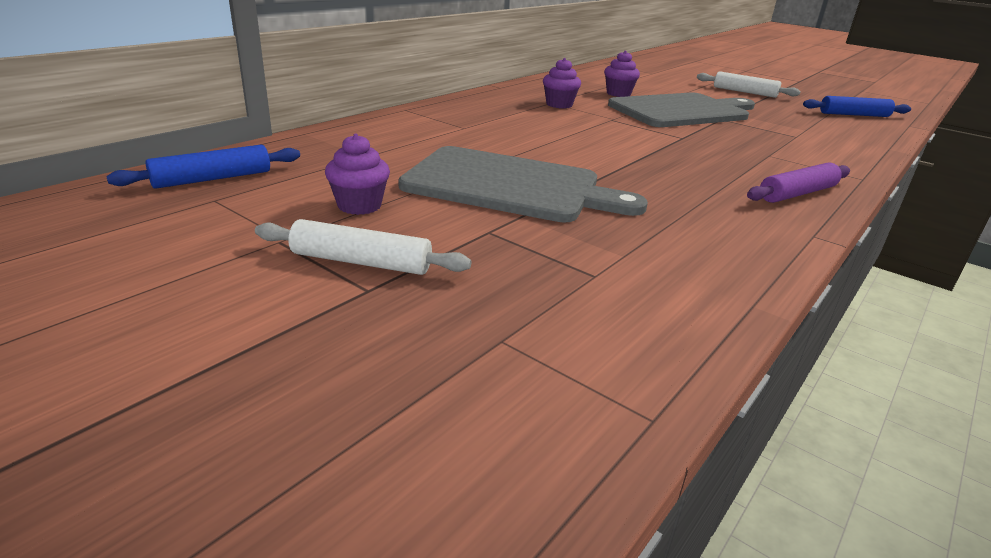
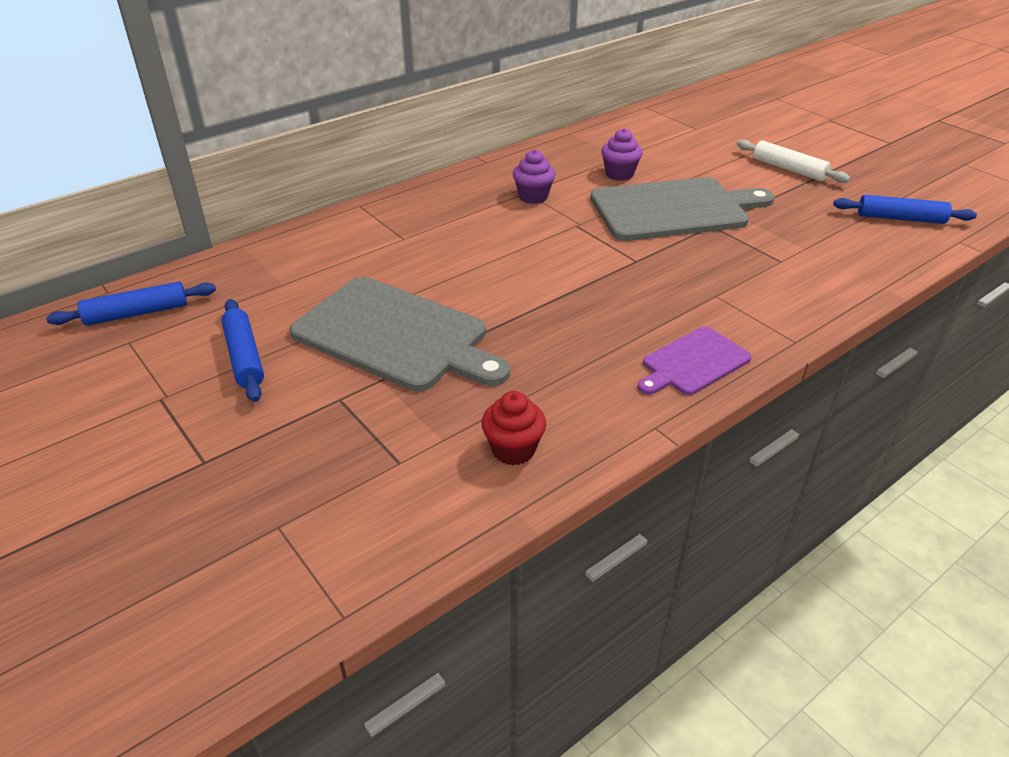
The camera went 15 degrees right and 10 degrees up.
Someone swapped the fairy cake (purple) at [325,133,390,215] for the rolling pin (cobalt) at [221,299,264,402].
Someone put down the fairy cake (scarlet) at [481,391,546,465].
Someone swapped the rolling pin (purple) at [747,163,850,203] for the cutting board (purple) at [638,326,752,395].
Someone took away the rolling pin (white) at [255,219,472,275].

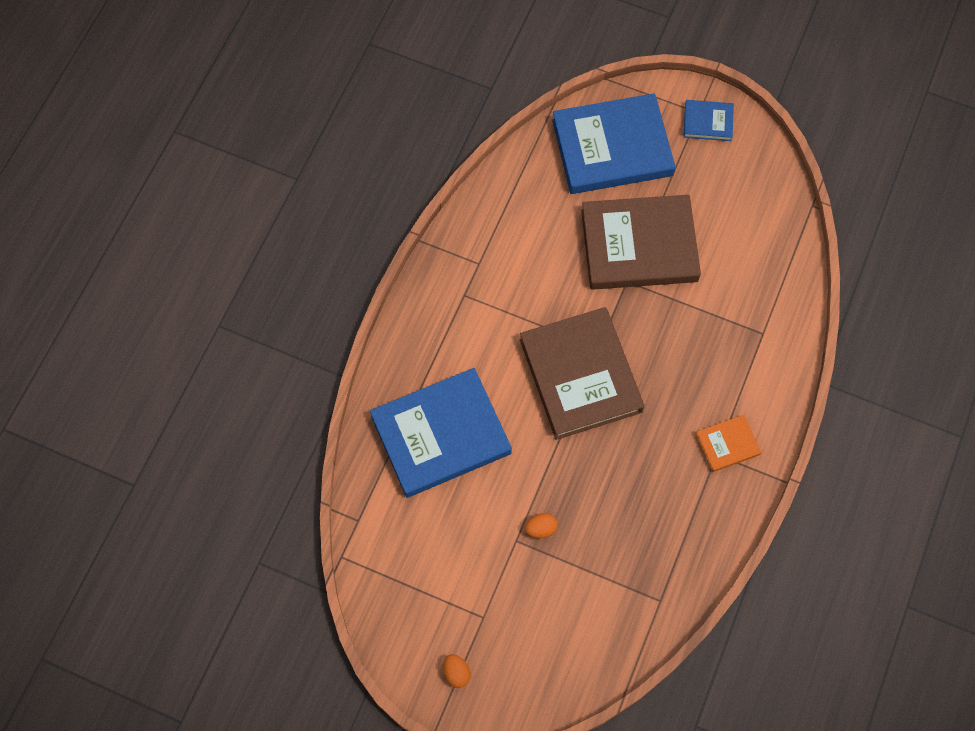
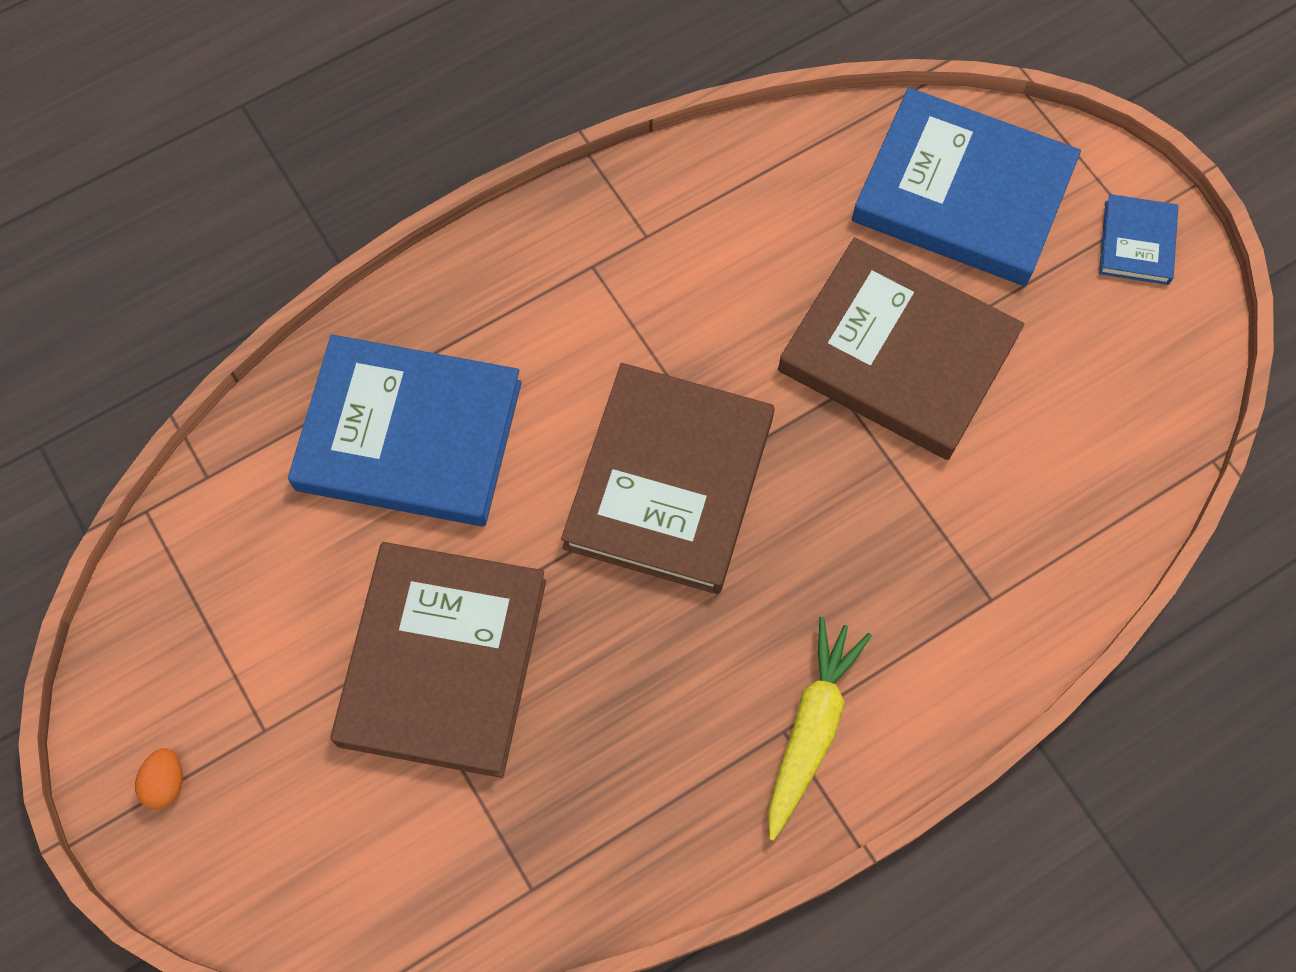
The camera went 35 degrees right and 0 degrees up.
Someone swapped the egg (orange) at [525,513,558,538] for the hardback (dark brown) at [330,542,546,778].
Someone swapped the hardback (orange) at [696,415,761,472] for the carrot (yellow) at [768,617,872,841].
Someone rotated the hardback (cobalt) at [683,100,734,141] by 60 degrees clockwise.

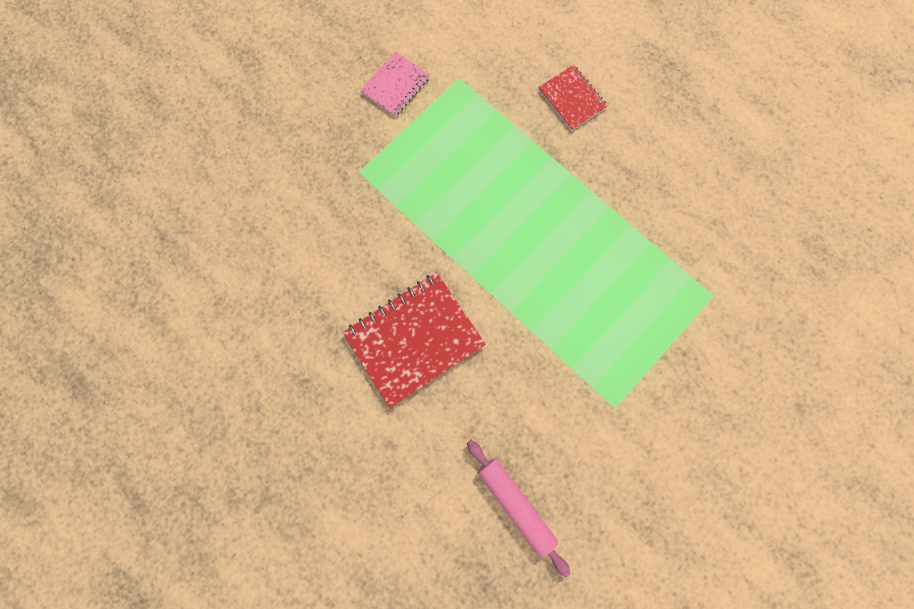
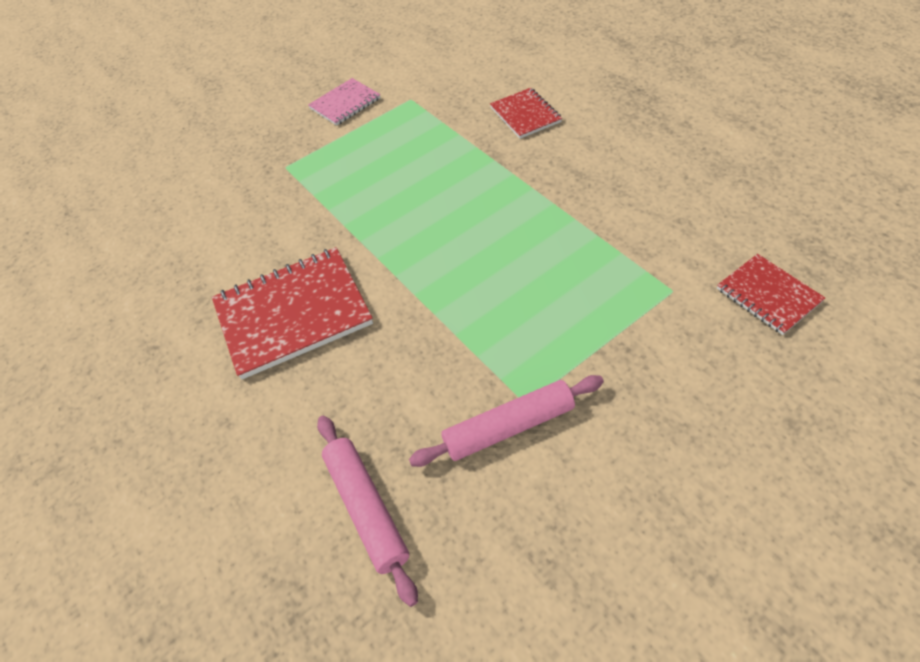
The camera went 15 degrees right and 25 degrees down.
Someone put down the rolling pin (rose-pink) at [409,375,604,467].
Someone put down the exercise book (scarlet) at [717,254,825,335].

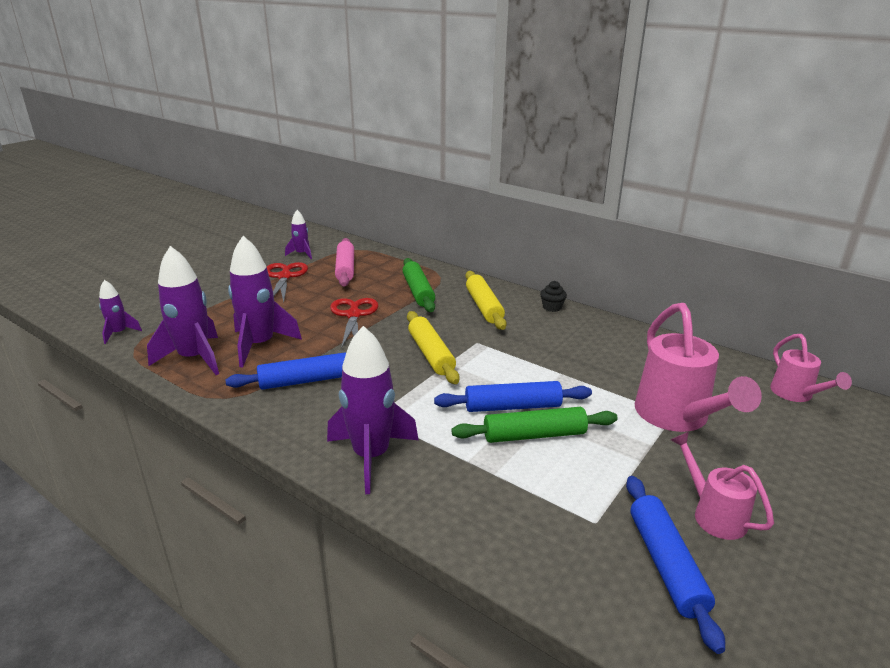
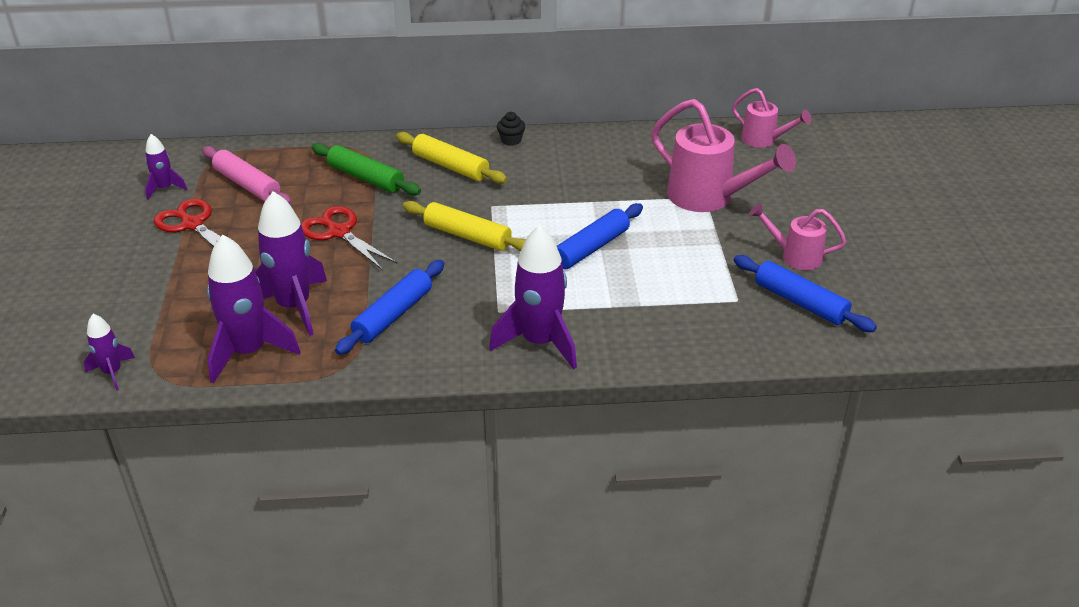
The camera went 40 degrees left and 10 degrees up.
Someone took away the rolling pin (emerald) at [451,407,618,443].

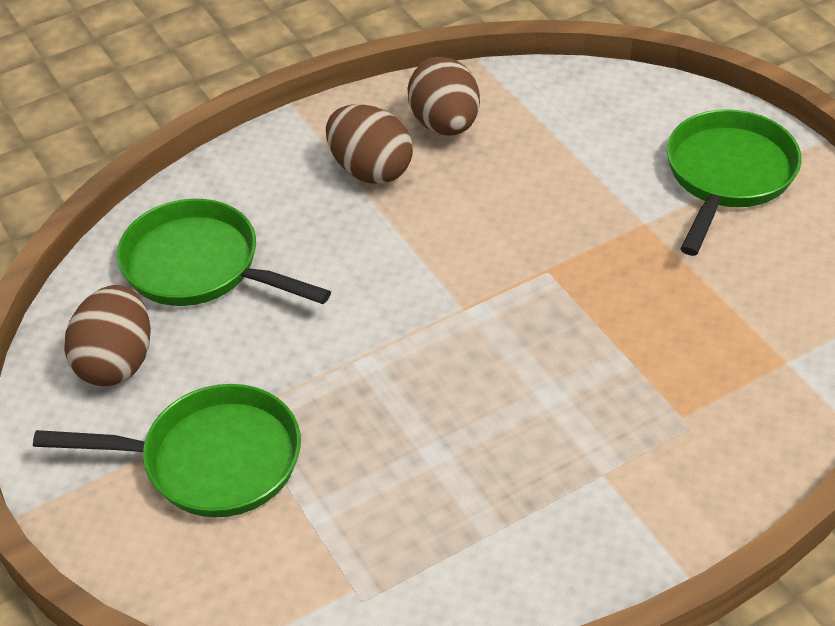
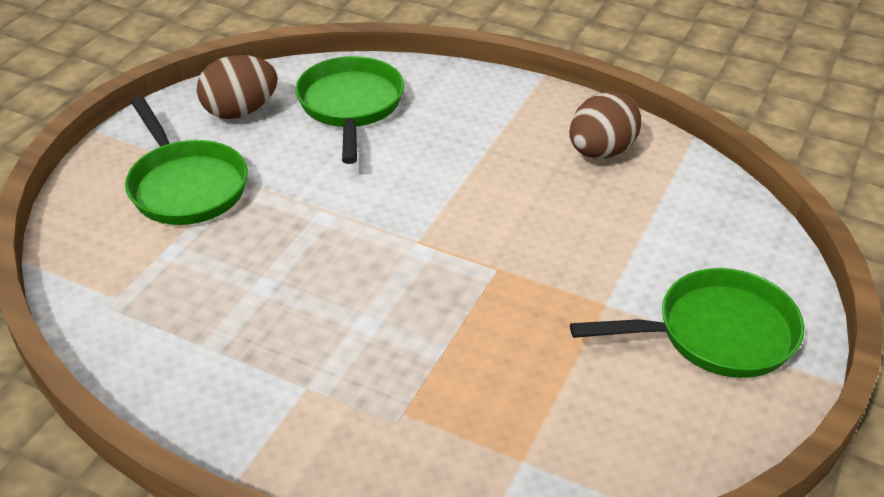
The camera went 55 degrees right and 5 degrees down.
Someone took away the egg (dark brown) at [326,104,413,184].

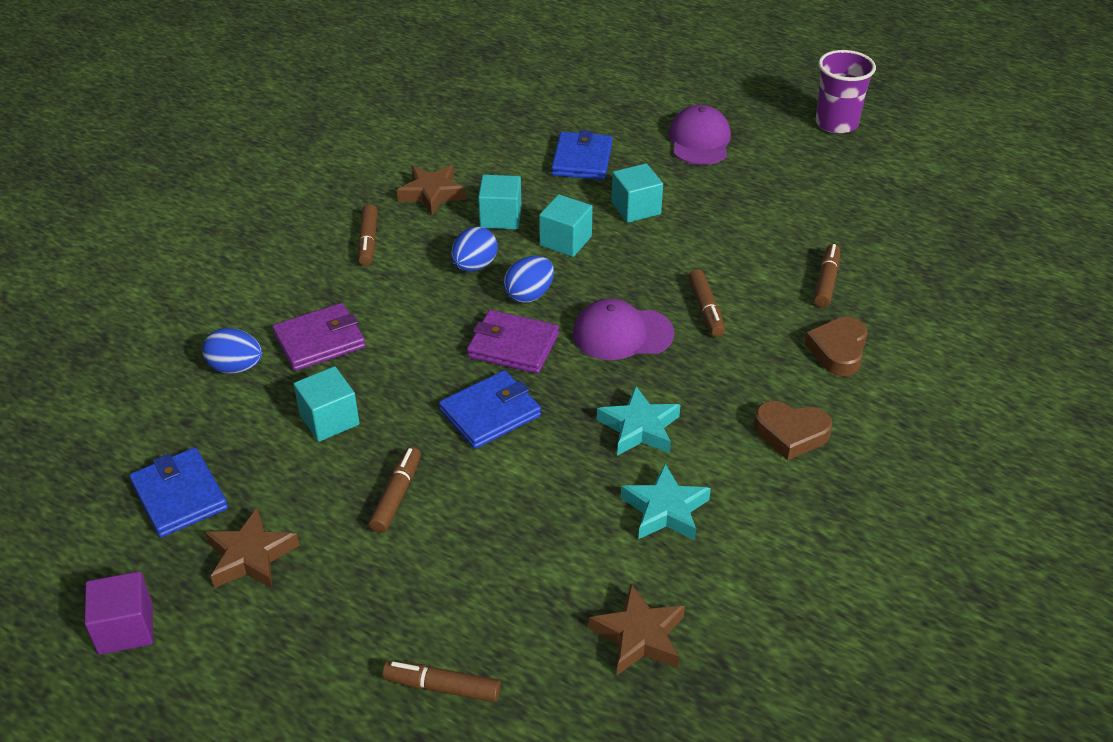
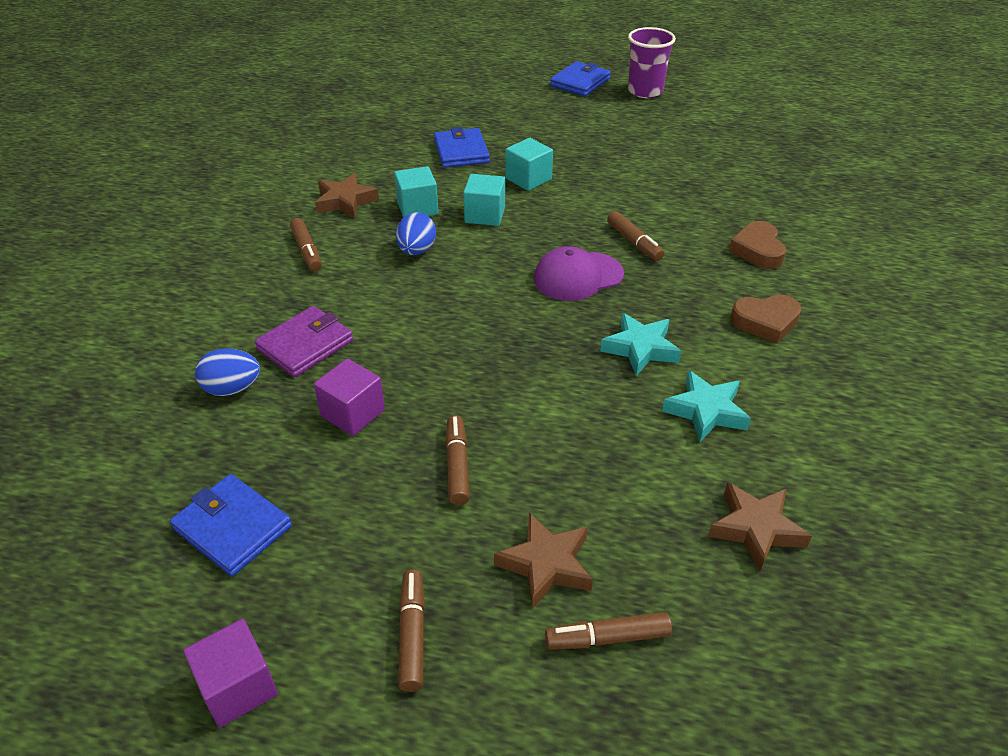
The camera went 20 degrees left and 0 degrees up.
Someone repainted the cube (turquoise) at [294,366,359,442], which became the cube (purple) at [314,358,385,436].
Someone carried the marker (dark brown) from [814,244,840,308] to [398,570,425,692].
Someone carried the five-pointed star (dark brown) from [205,508,299,589] to [494,513,593,609].
Someone carried the card wallet (cobalt) from [439,370,541,449] to [550,61,611,96].
Someone took away the card wallet (purple) at [467,310,559,374].
Someone took away the egg (cobalt) at [503,256,554,303].
Someone took away the cap (purple) at [669,105,731,165].

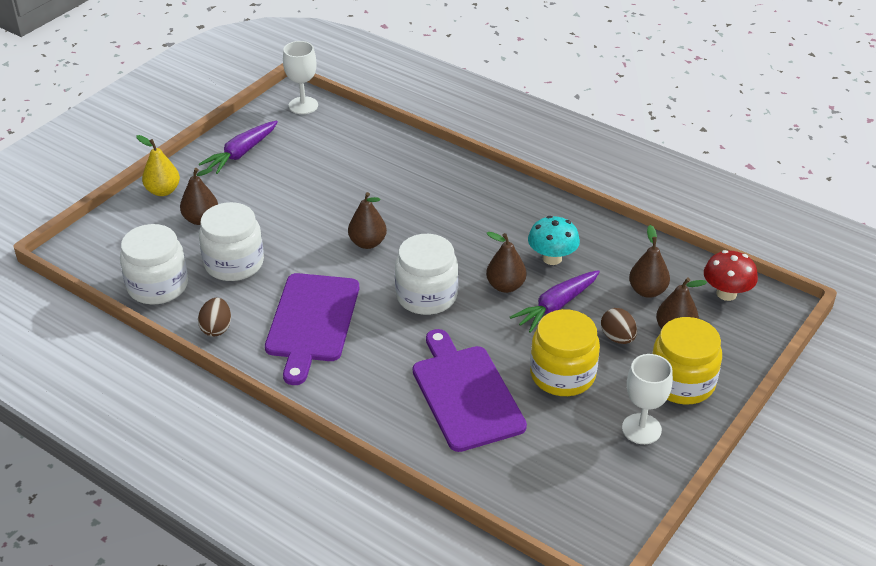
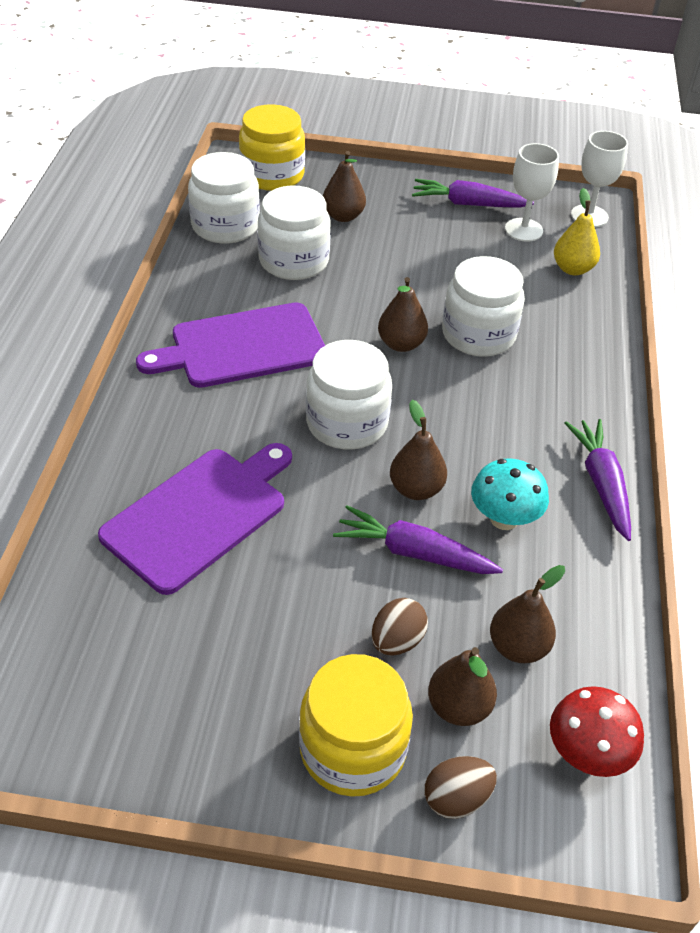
The camera went 60 degrees right and 5 degrees up.
Someone carried the jar (yellow) from [530,309,600,396] to [239,104,305,191].
Someone carried the egg (dark brown) from [198,298,231,337] to [424,756,497,819].
Someone put down the jar (white) at [442,256,525,357].
Someone carried the wine glass (white) from [622,354,673,444] to [505,143,559,242].
Someone carried the pear fruit (yellow) from [136,135,180,196] to [554,188,600,275].
Someone put down the carrot (purple) at [565,419,631,541].

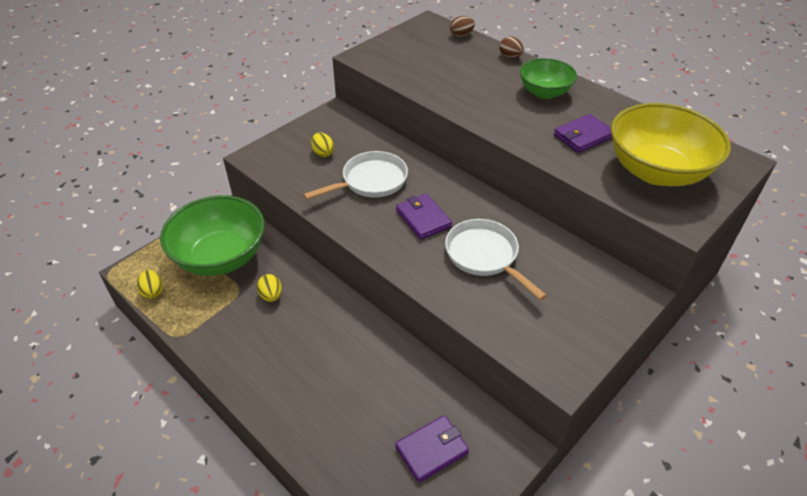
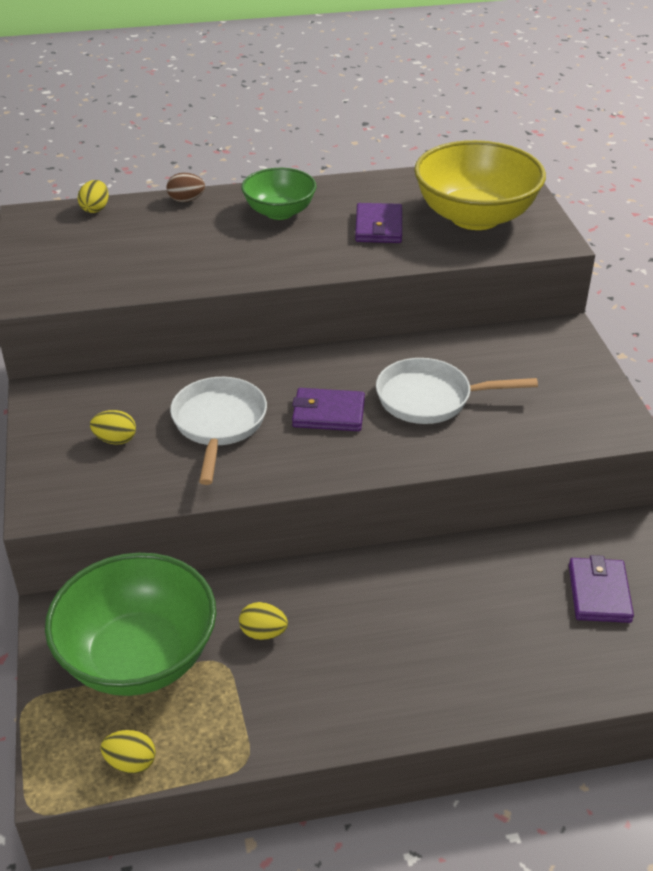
The camera went 55 degrees left and 5 degrees down.
Someone repainted the egg (dark brown) at [450,16,475,37], which became the egg (yellow) at [77,180,109,213].

